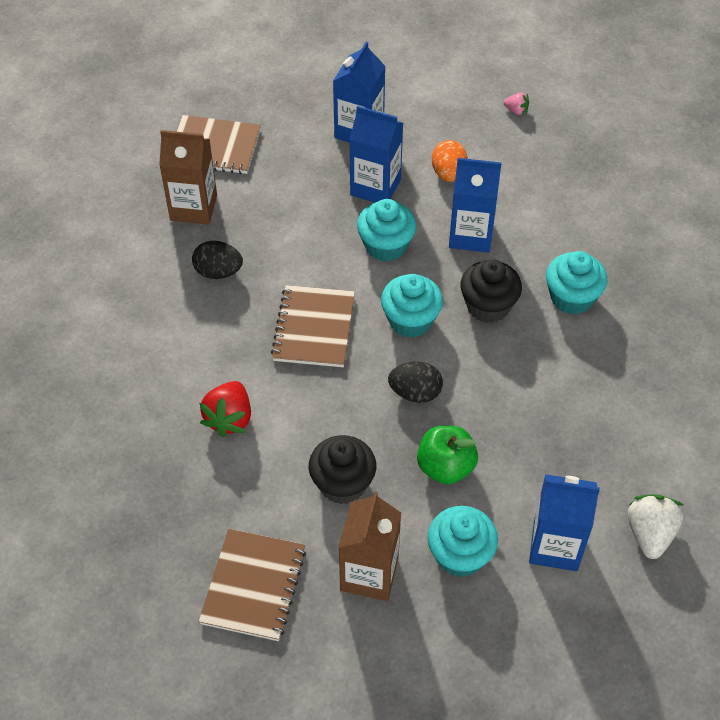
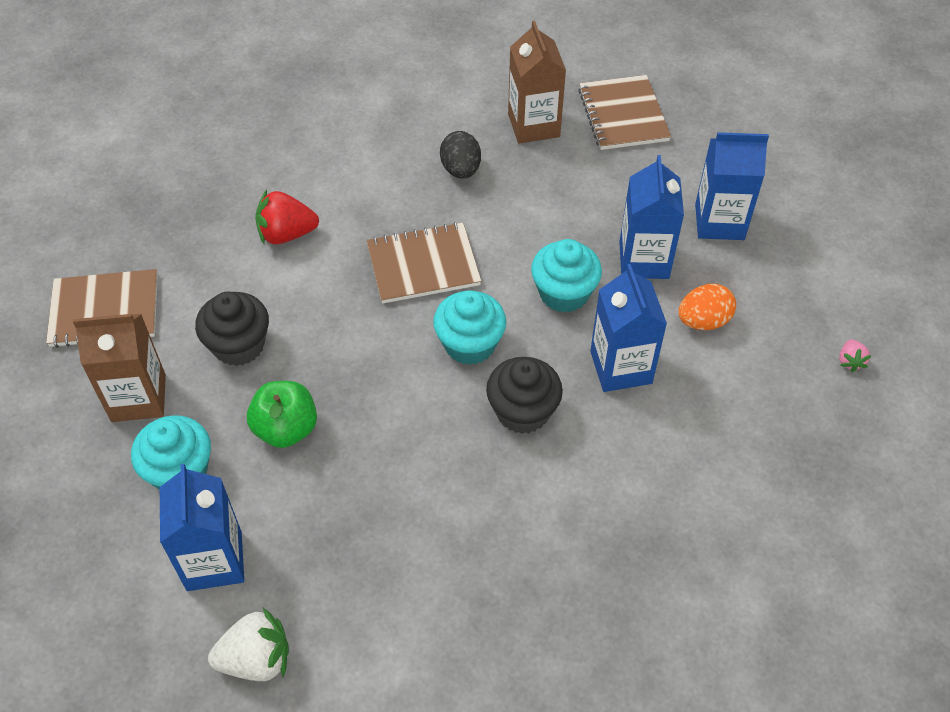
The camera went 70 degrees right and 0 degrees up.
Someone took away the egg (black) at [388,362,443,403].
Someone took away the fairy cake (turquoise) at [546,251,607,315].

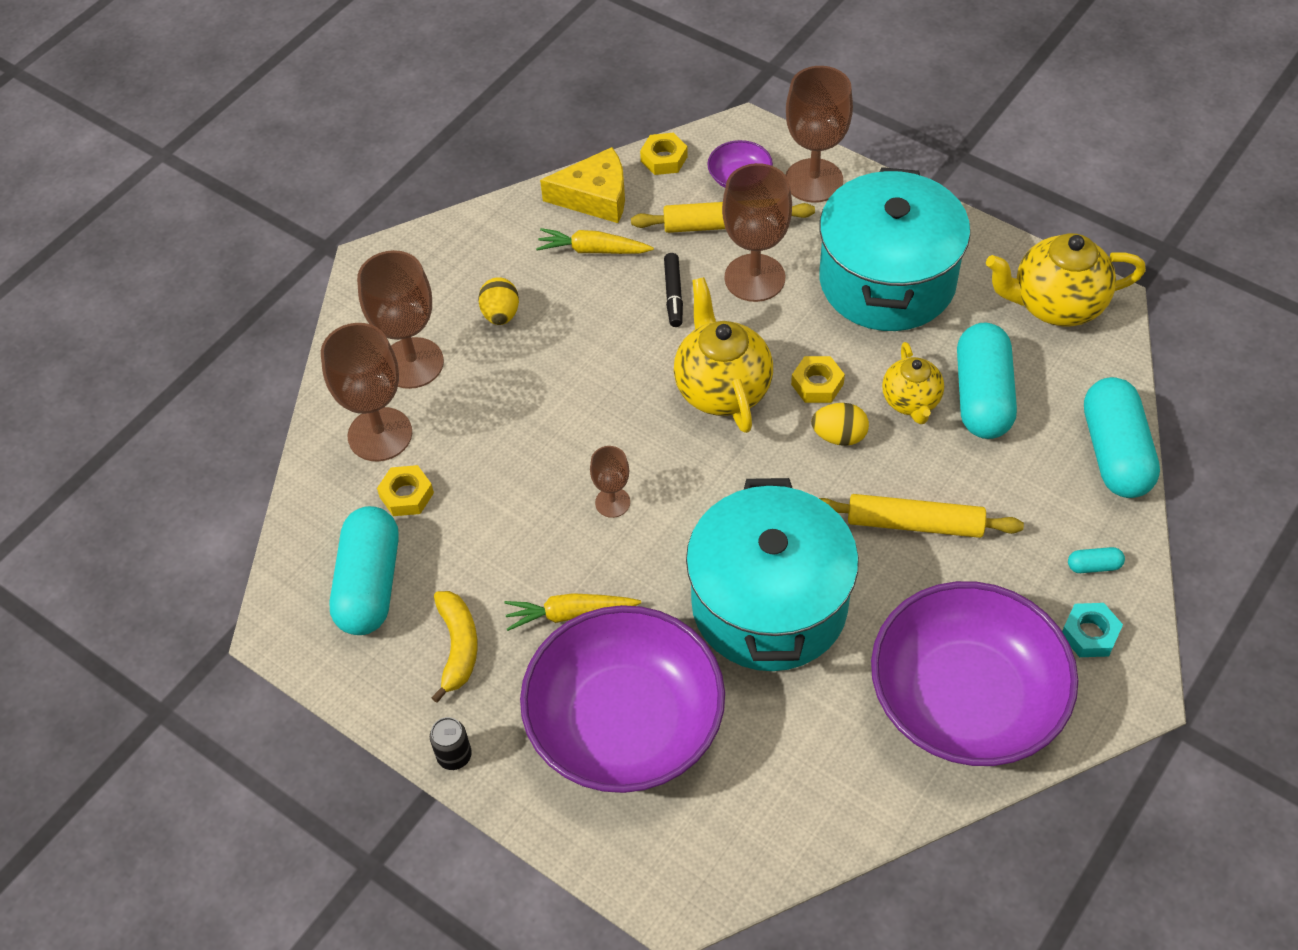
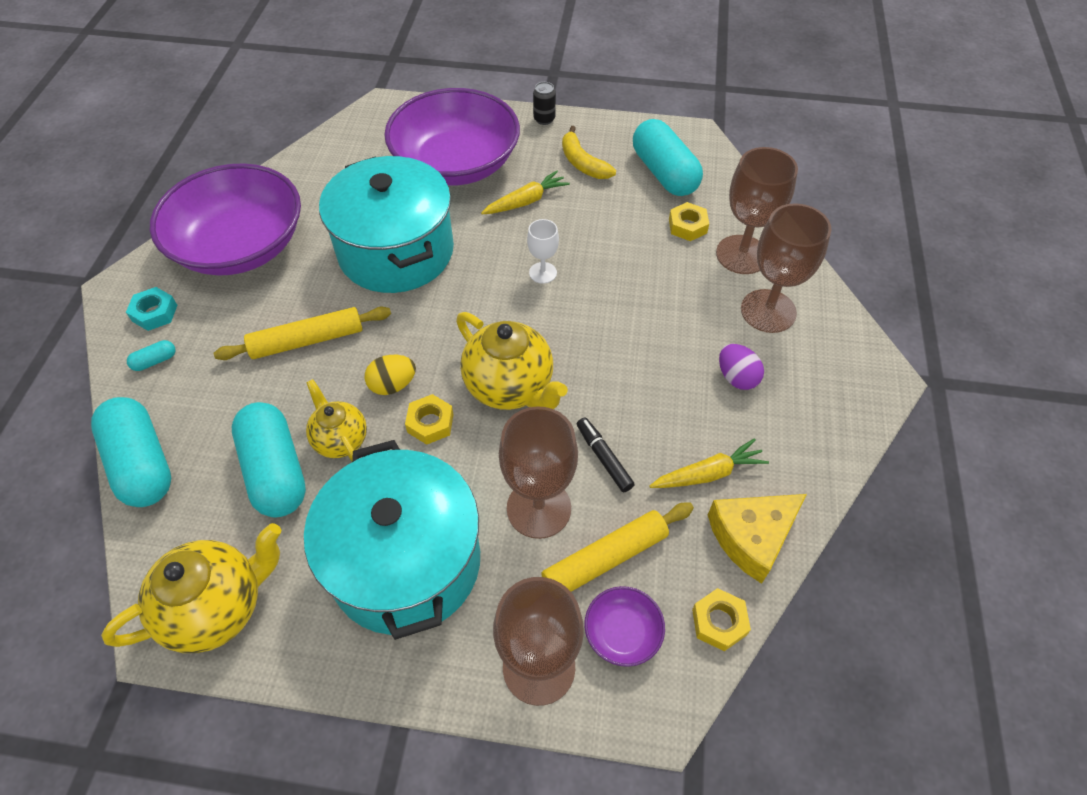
The camera went 150 degrees right and 0 degrees up.
Someone repainted the wine glass (dark brown) at [590,446,630,518], which became the wine glass (white) at [527,219,559,284].
Someone repainted the egg (yellow) at [478,277,519,325], which became the egg (purple) at [719,344,764,390].

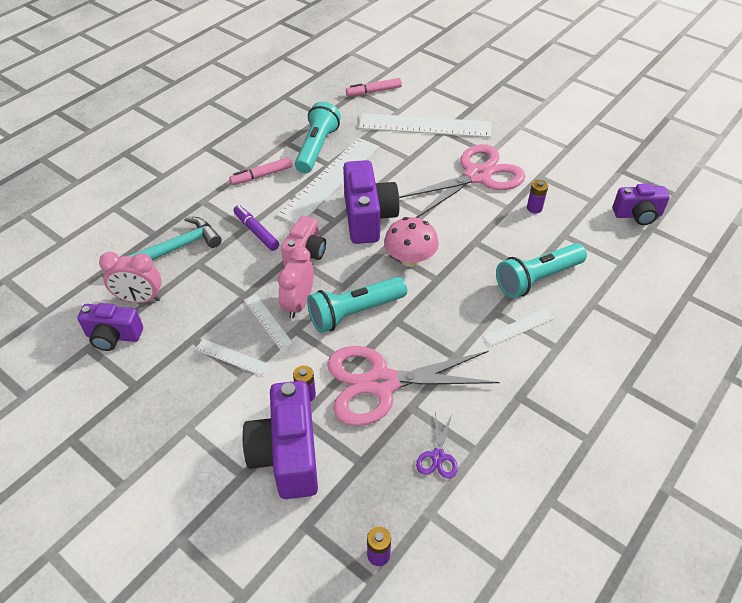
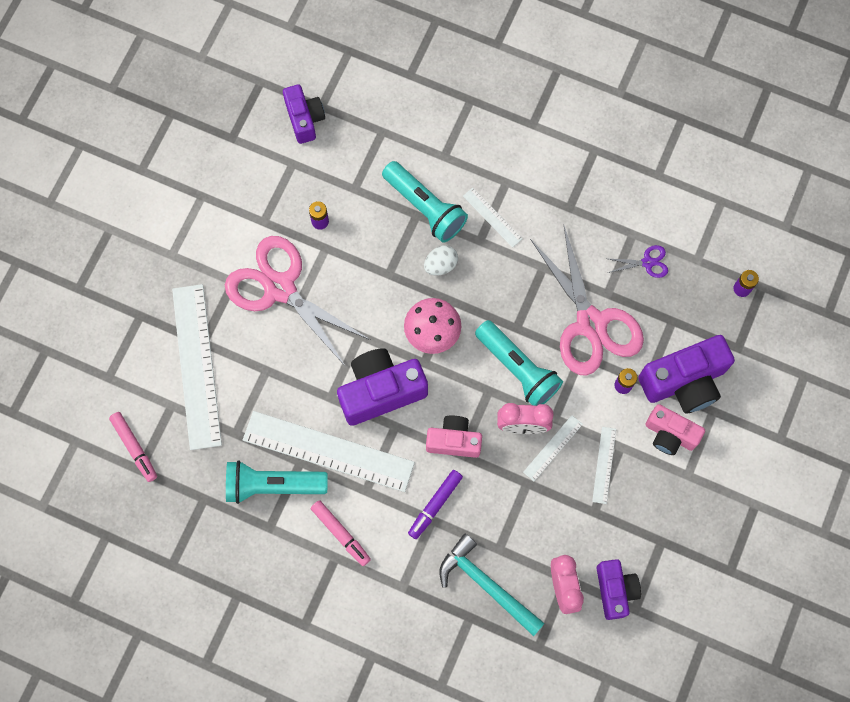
The camera went 105 degrees left and 25 degrees up.
Someone put down the egg (white) at [424,245,458,276].
Someone put down the camera (rose-pink) at [645,404,705,455].

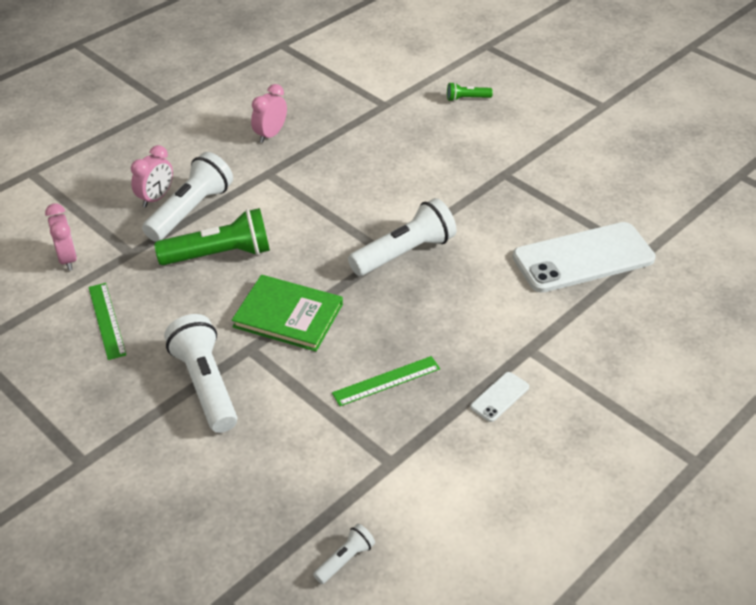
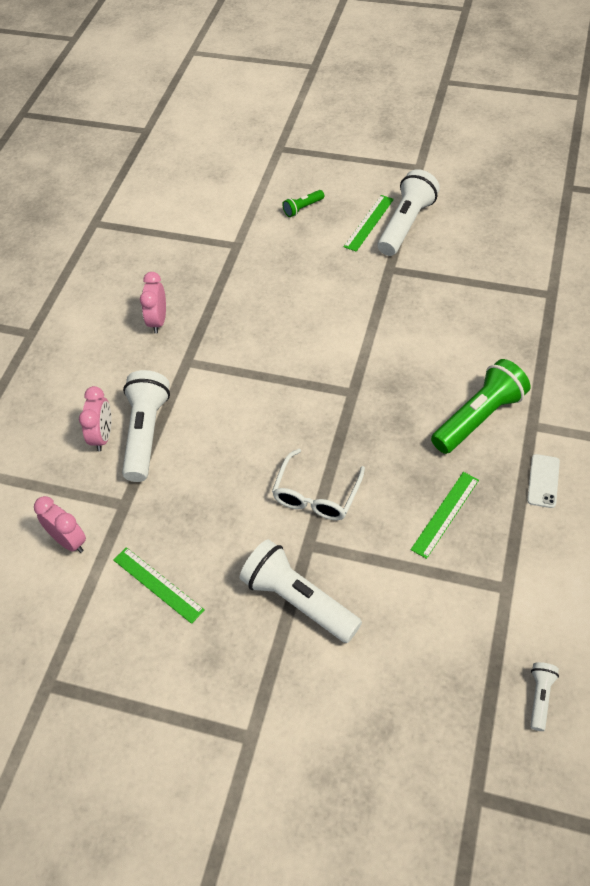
The camera went 25 degrees left and 10 degrees up.
Someone swapped the hardback (emerald) at [232,275,343,352] for the glasses (white) at [272,449,365,520].
Someone put down the straightedge (emerald) at [343,195,394,252].
Someone carried the pocket torch (white) from [348,198,457,276] to [377,169,440,256].
Someone carried the pocket torch (emerald) from [154,208,270,265] to [431,359,530,454].
Someone took away the phone (white) at [513,222,656,293].

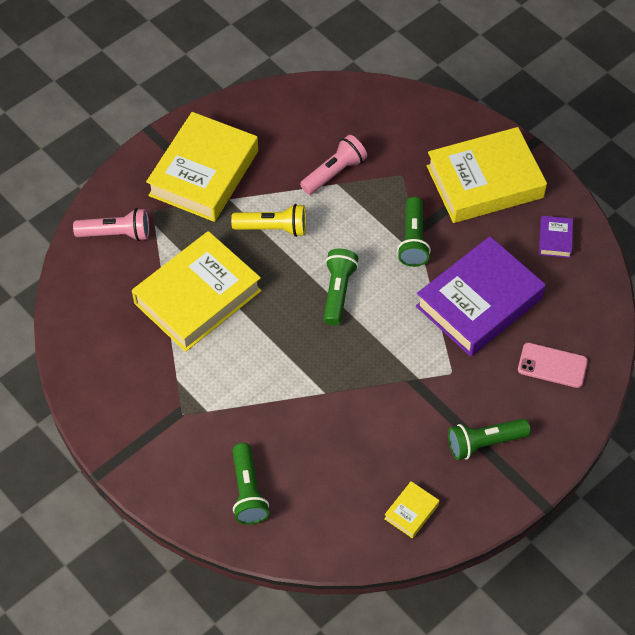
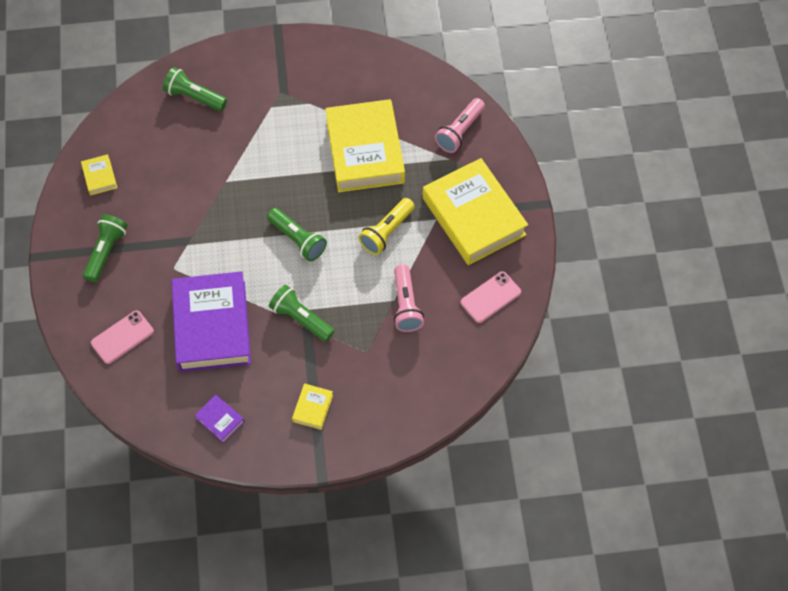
The camera went 125 degrees right and 5 degrees up.
Someone scaled the hardback (yellow) at [427,127,547,223] by 0.41.
Someone put down the phone (rose-pink) at [461,272,521,323].

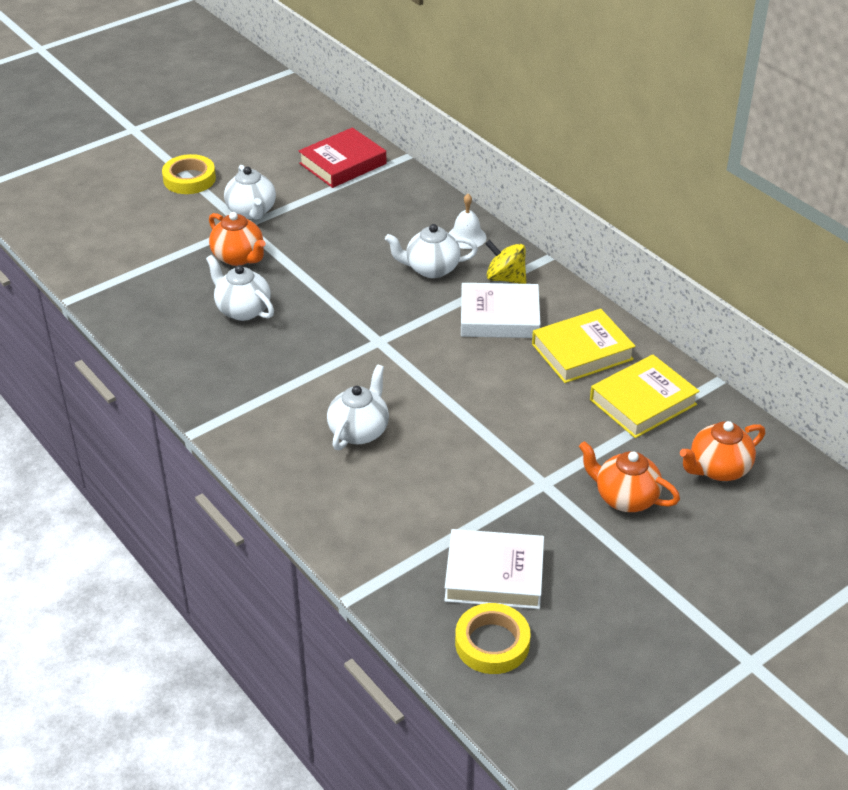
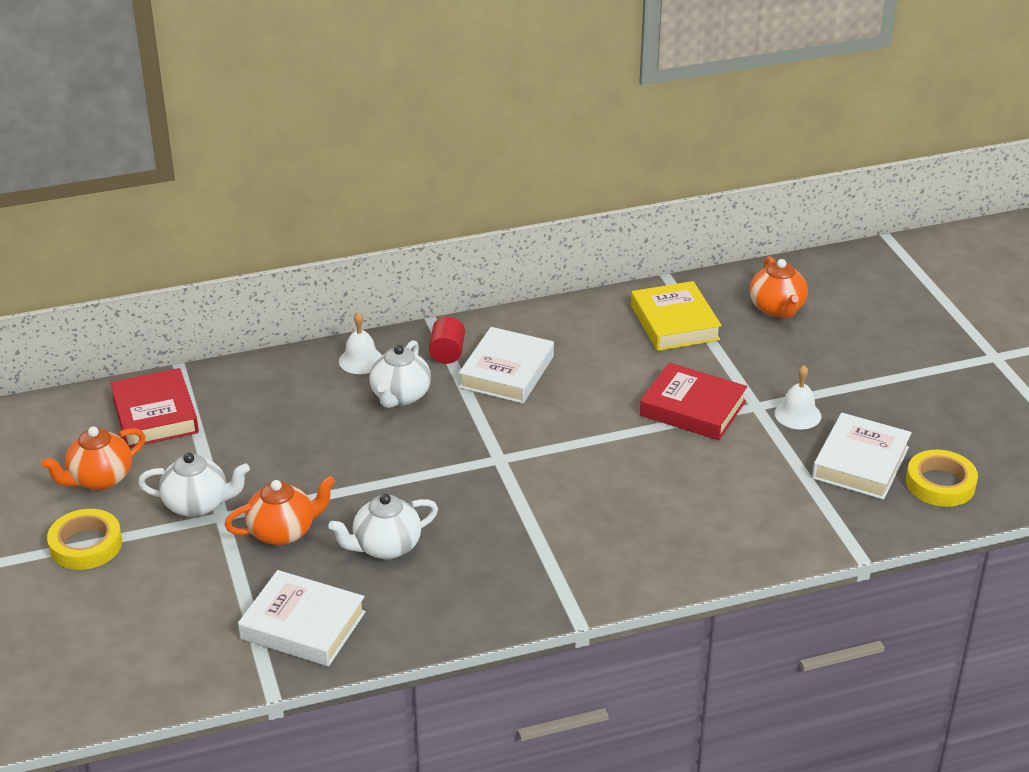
The camera went 70 degrees left and 5 degrees down.
Someone carried the tea pot (orange) from [579,441,680,512] to [41,426,146,490].
Someone put down the hardback (white) at [238,570,366,666].
Someone swapped the toy top (yellow) at [485,240,526,284] for the solid cylinder (scarlet) at [429,317,465,364].
Someone put down the hardback (scarlet) at [640,362,747,440].
Someone put down the school bell (white) at [775,365,821,429].
Someone took away the tea pot (white) at [327,364,389,450].
Someone took away the hardback (yellow) at [532,309,636,383].

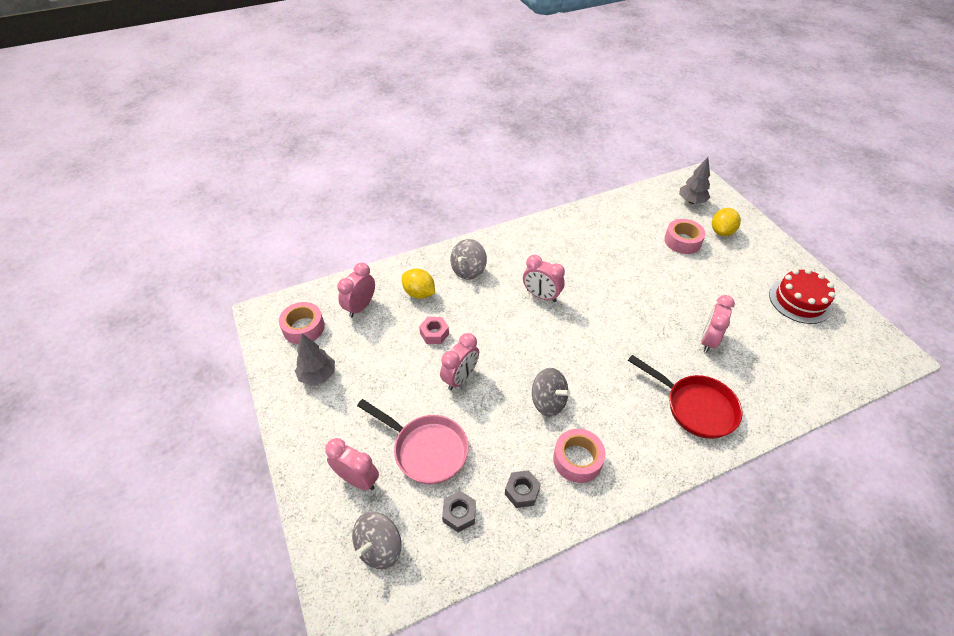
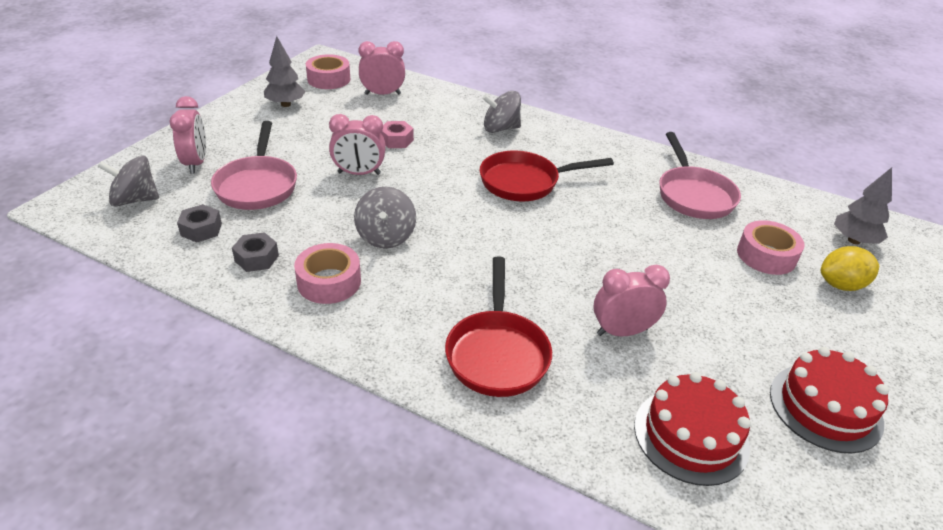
The camera went 50 degrees right and 10 degrees down.
Someone swapped the bedside clock (rose-pink) at [523,255,565,302] for the pan (scarlet) at [480,151,614,201].
Someone put down the cake (scarlet) at [634,372,751,486].
Someone put down the pan (rose-pink) at [659,132,741,219].
Someone took away the lemon (yellow) at [402,269,435,299].

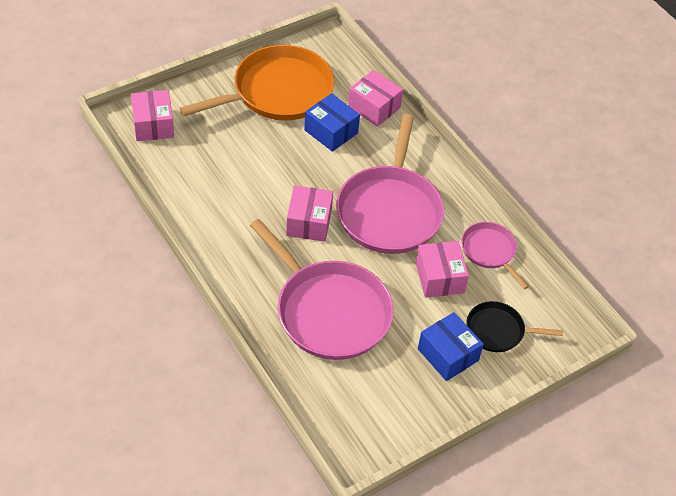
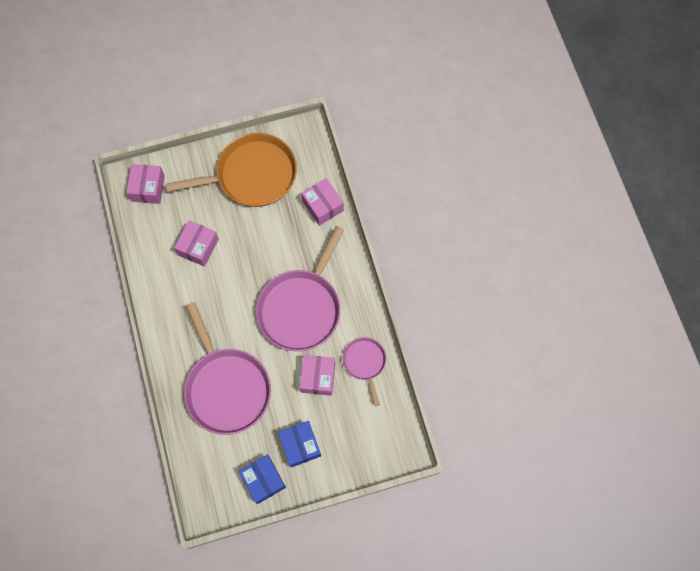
The camera went 20 degrees right and 20 degrees up.
Someone carried the parcel (rose-pink) from [286,185,333,242] to [174,220,219,267].
Someone carried the parcel (cobalt) from [304,93,360,152] to [239,455,286,504].
Someone took away the pan (black) at [466,301,563,352].

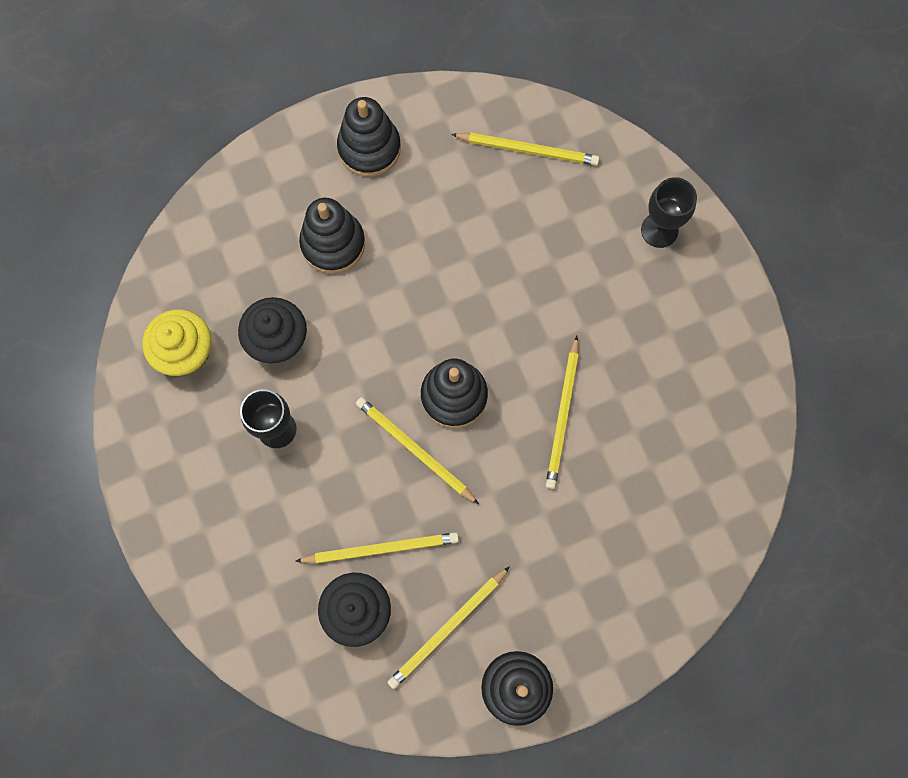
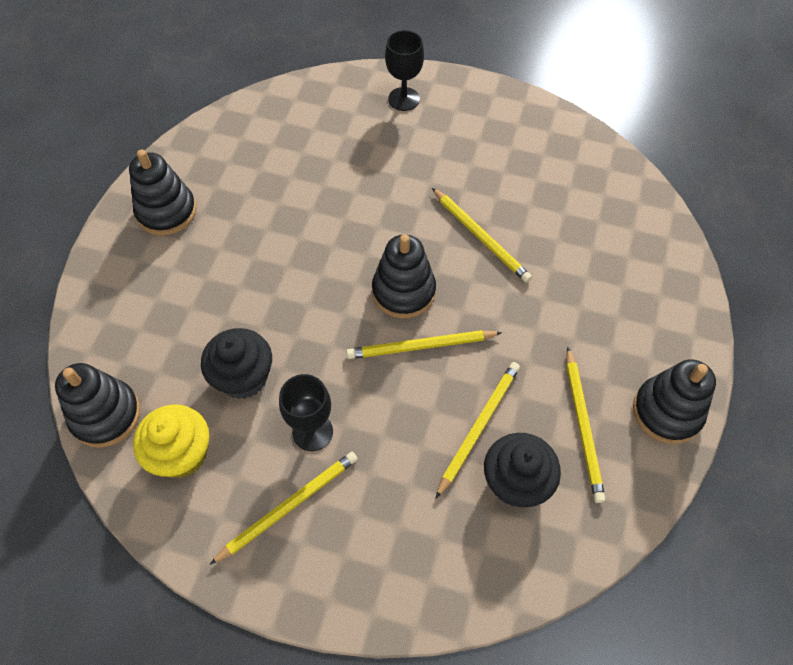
The camera went 50 degrees left and 15 degrees down.
Someone carried the stacking rings (black) from [299,198,365,274] to [55,363,140,448].
Someone carried the pencil (yellow) from [451,132,599,165] to [209,452,358,565].

